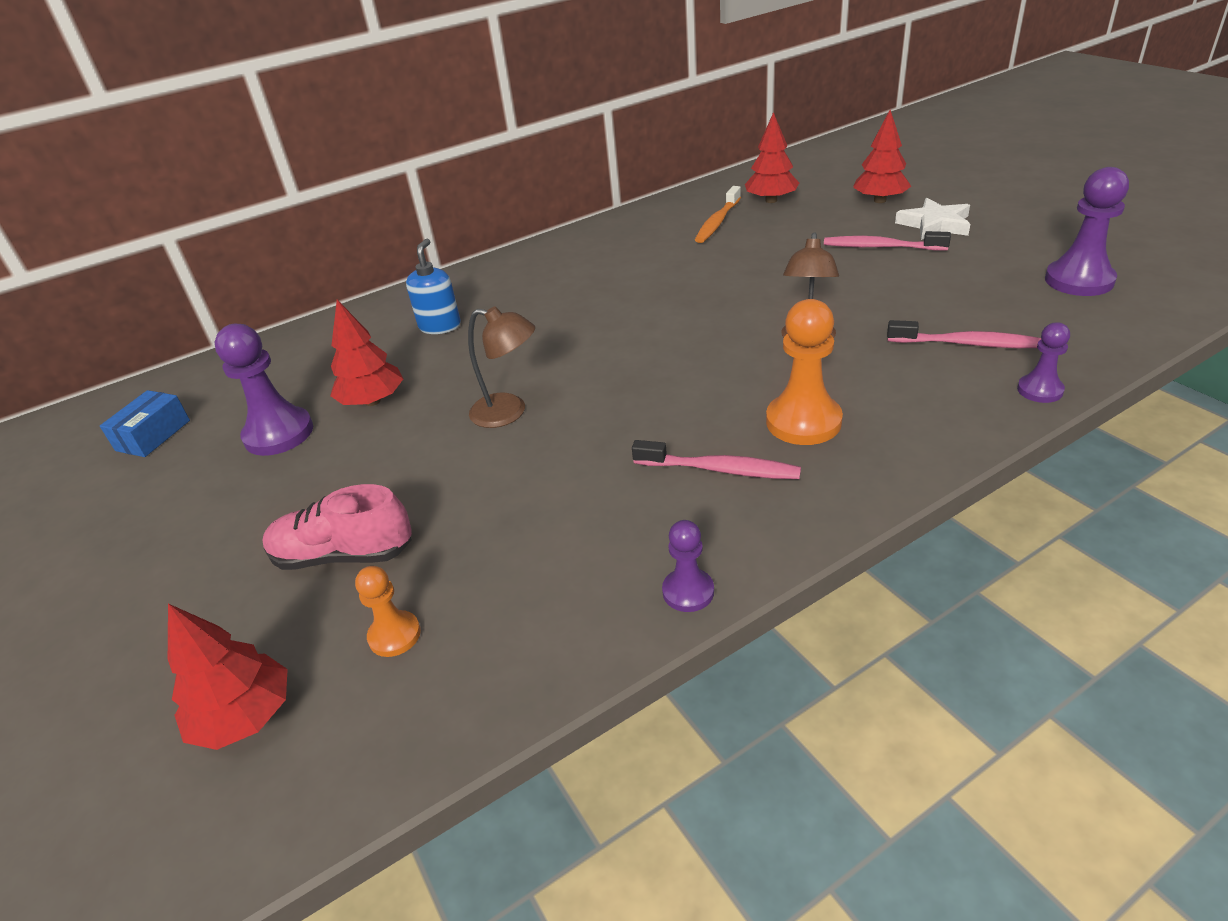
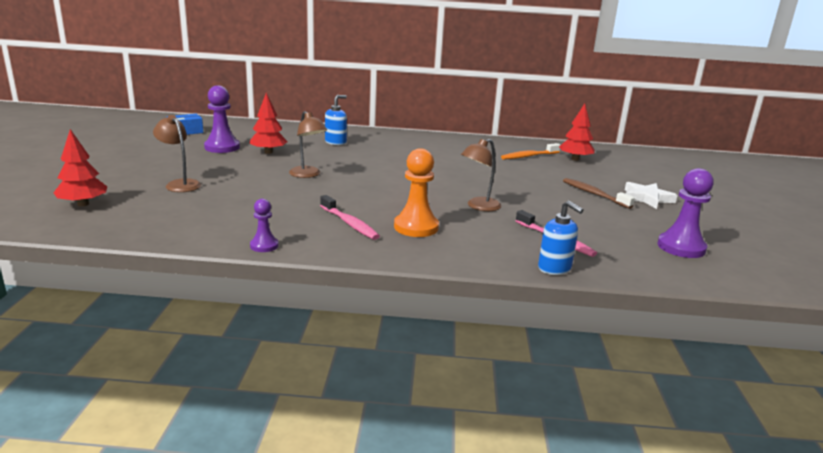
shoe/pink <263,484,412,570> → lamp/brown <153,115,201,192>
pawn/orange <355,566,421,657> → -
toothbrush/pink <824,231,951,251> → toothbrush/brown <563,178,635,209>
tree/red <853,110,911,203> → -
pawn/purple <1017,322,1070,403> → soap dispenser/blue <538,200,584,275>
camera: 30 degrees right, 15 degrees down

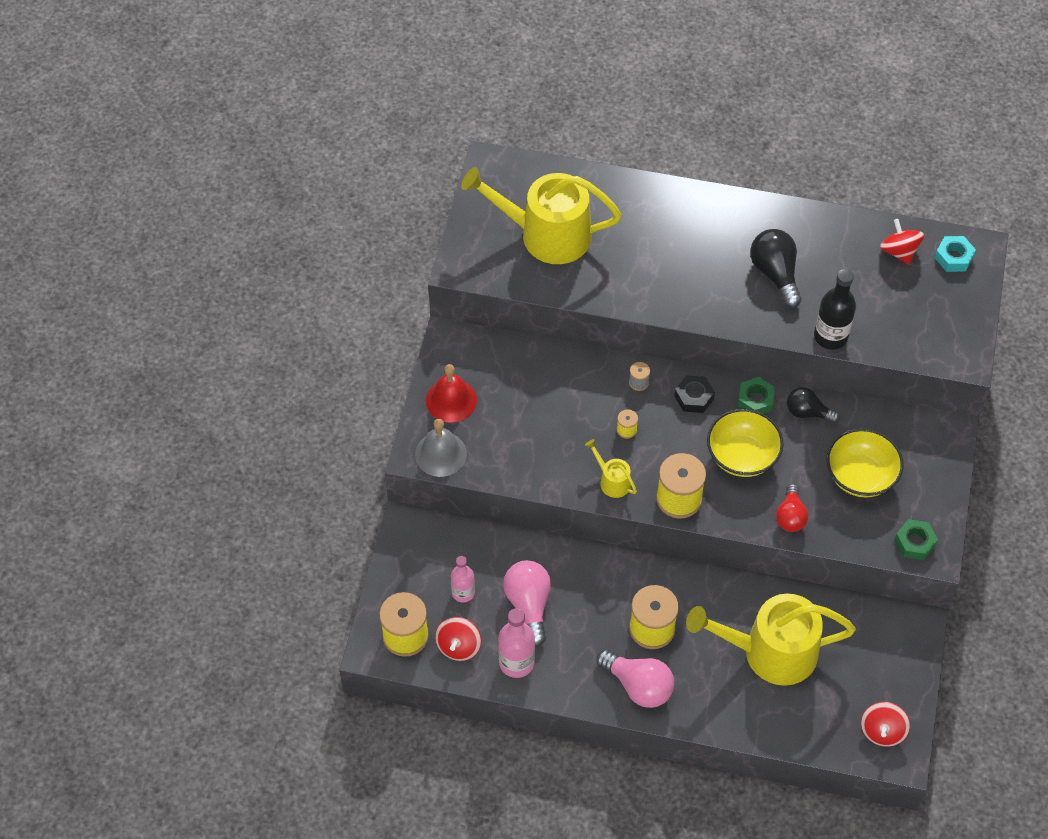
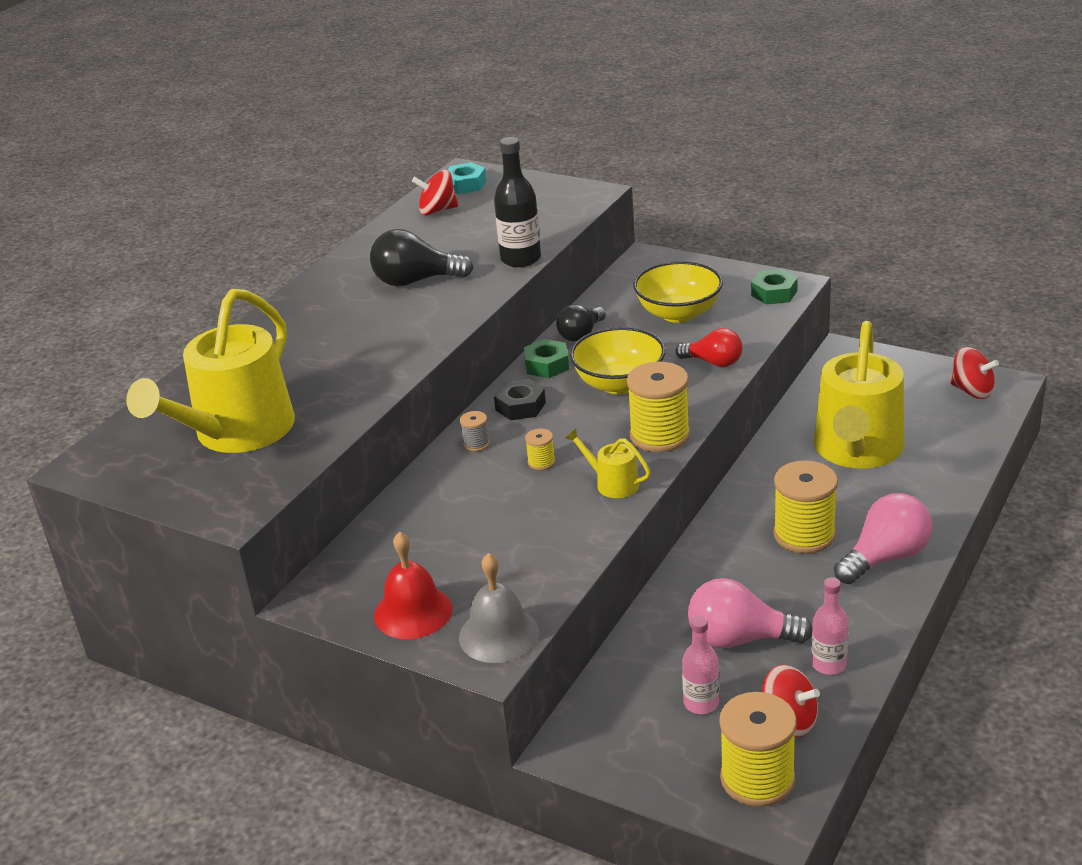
bottle/pink <498,608,535,678> → bottle/pink <811,578,849,675>, x0.67
watering can/yellow <585,439,637,498> → watering can/yellow <565,428,650,498>, 60 degrees clockwise
camera: 70 degrees left, 25 degrees down

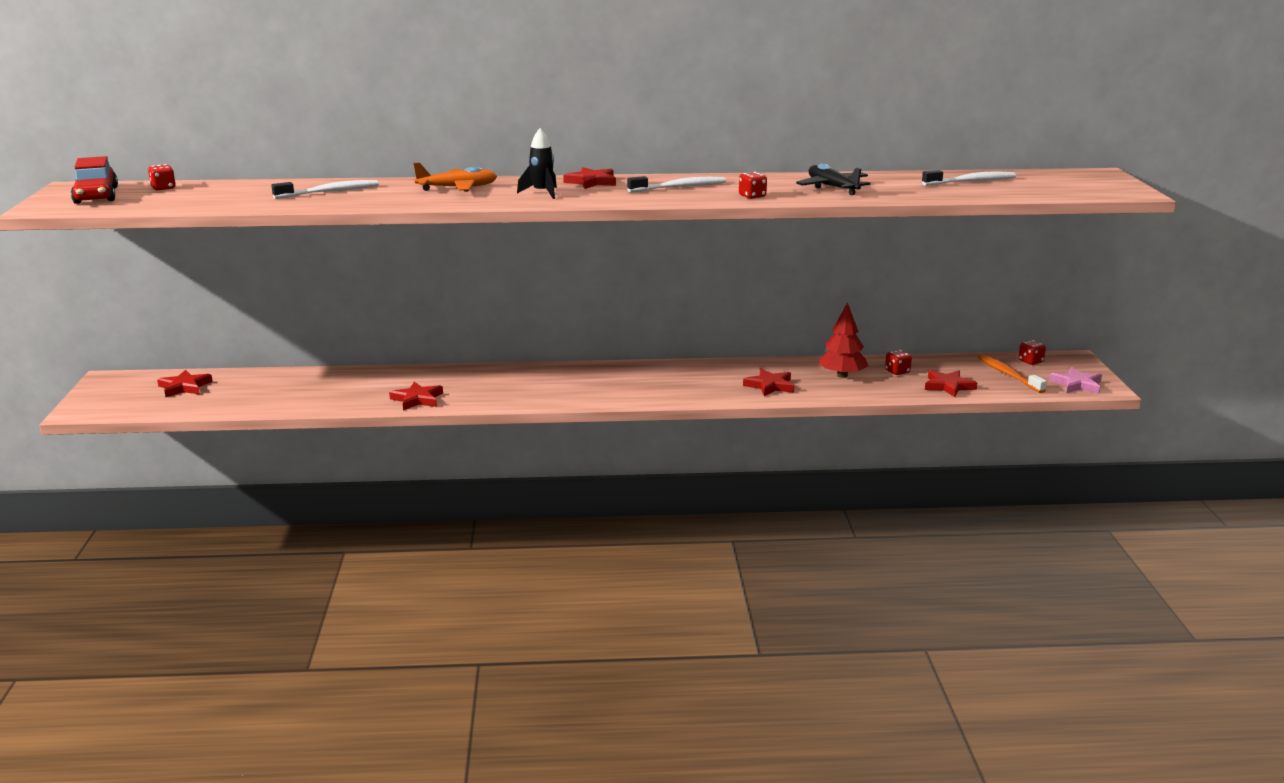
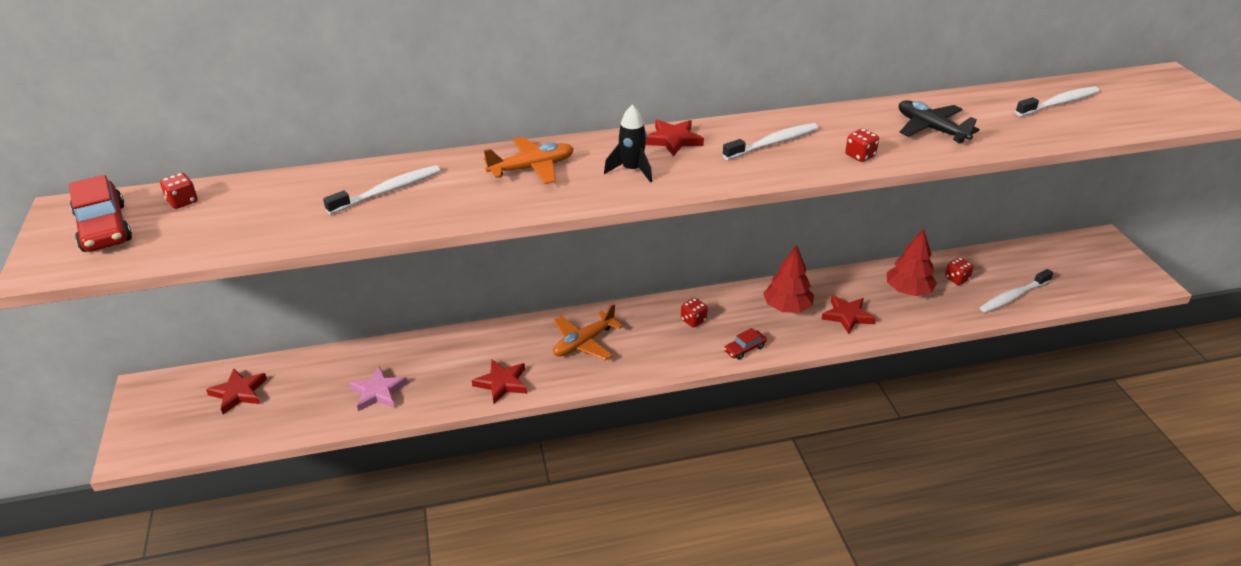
star/red <925,370,977,397> → toothbrush/white <980,269,1053,313>
toothbrush/orange <977,354,1047,393> → -
dice/red <1018,340,1046,365> → dice/red <681,298,708,328>, moved
star/pink <1049,367,1102,394> → star/pink <349,366,408,411>, moved
- → plane/orange <553,304,623,360>
- → car/red <724,328,767,360>
- → tree/red <763,245,814,313>
camera: 10 degrees left, 15 degrees up

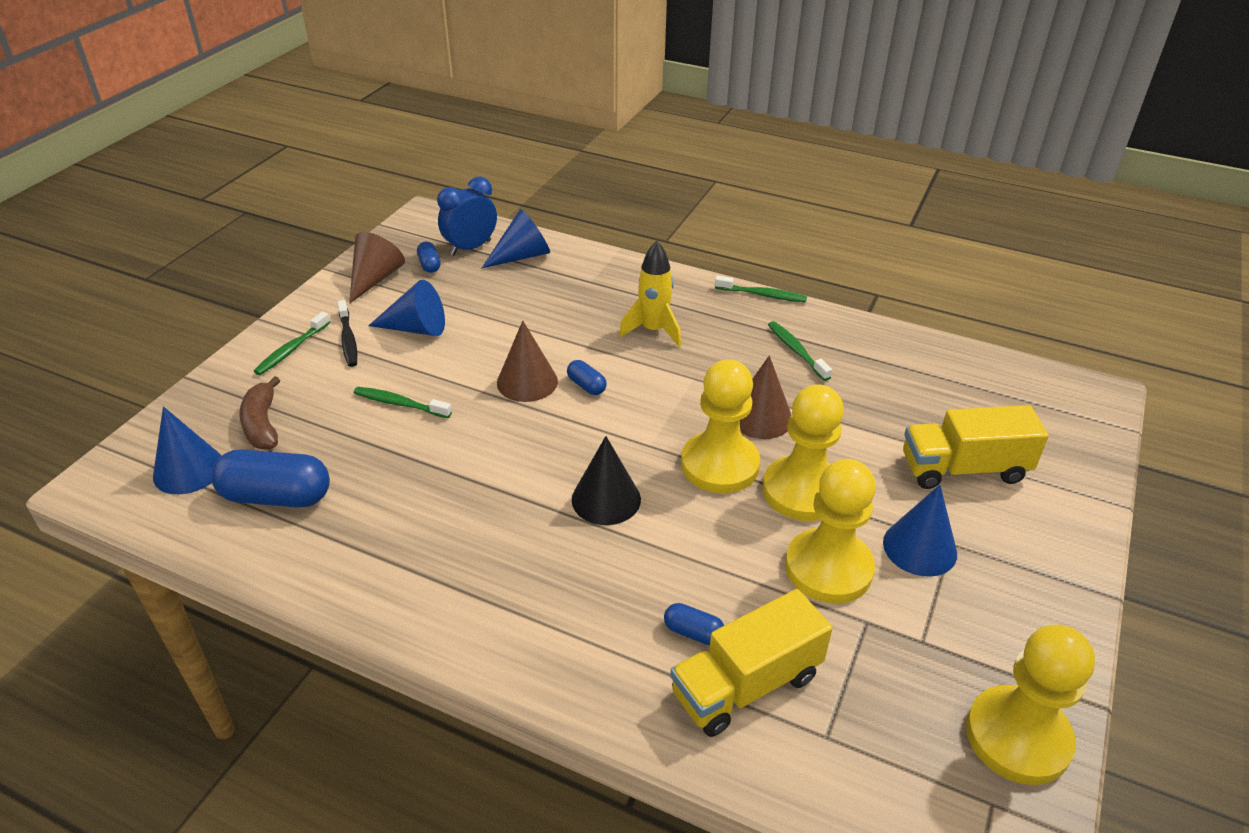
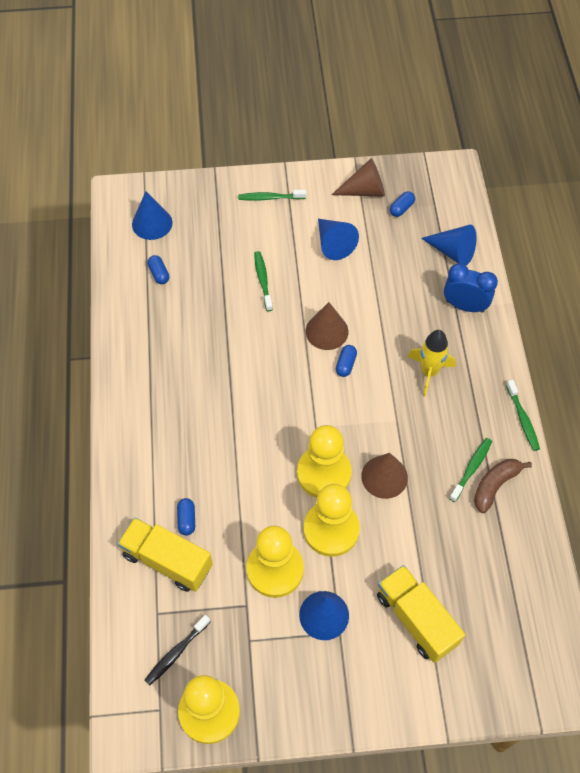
capsule/blue <212,449,330,507> → capsule/blue <148,255,169,284>, x0.48
banana/brown <239,376,280,450> → banana/brown <474,459,532,513>, moved
toothbrush/black <337,300,357,367> → toothbrush/black <144,615,210,685>, moved
clock/blue <437,176,497,255> → clock/blue <444,264,498,313>, moved
cone/black <572,436,641,525> → -
camera: 60 degrees right, 20 degrees up

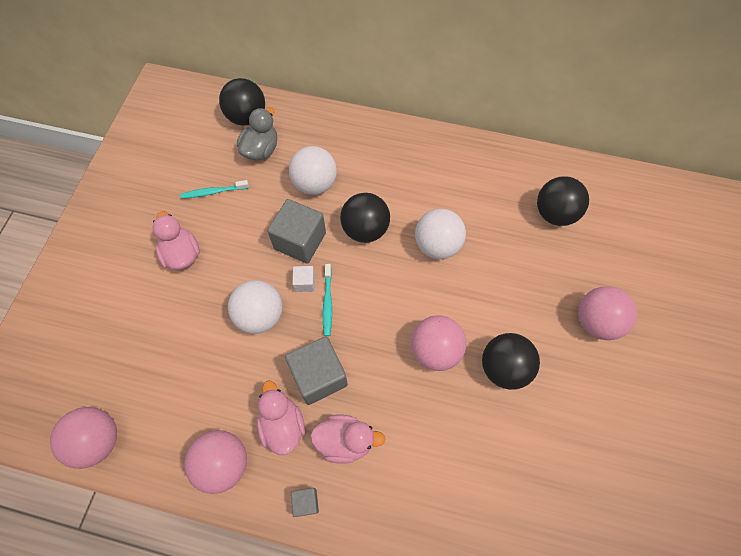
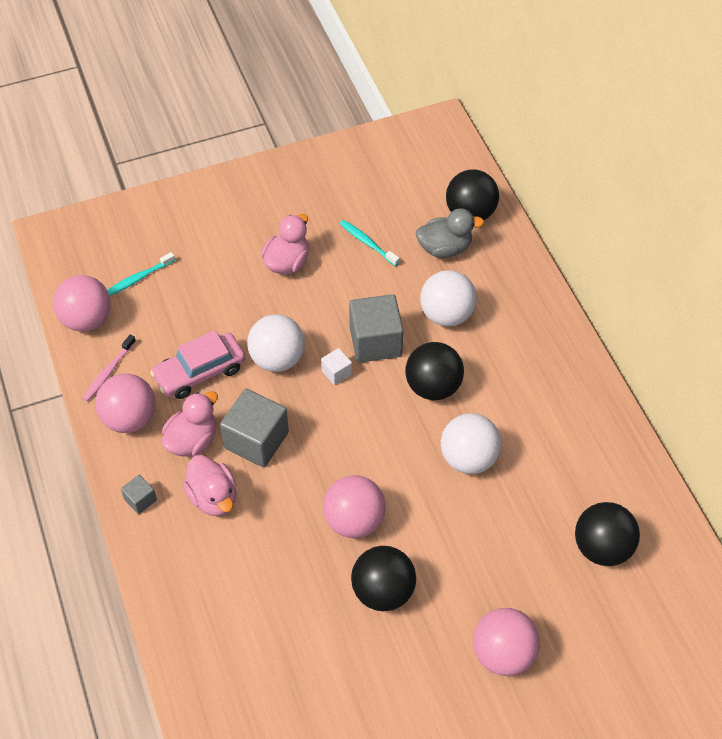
toothbrush/turquoise <323,264,332,336> → toothbrush/turquoise <107,252,175,296>, moved
- → toothbrush/pink <82,335,136,402>
- → car/pink <150,330,246,399>
camera: 55 degrees right, 10 degrees down

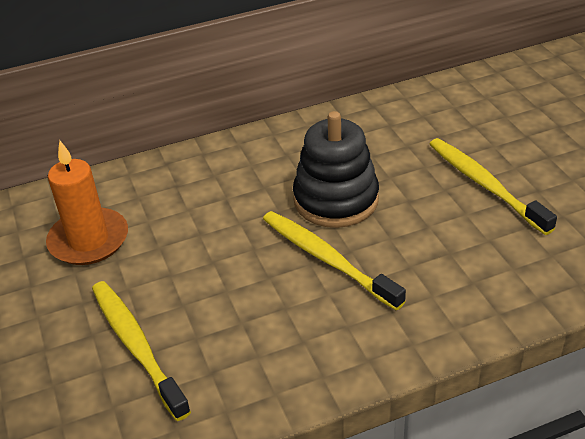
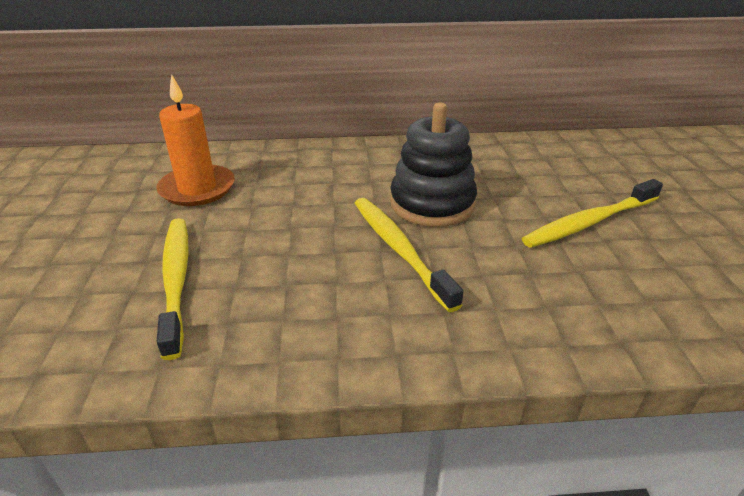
toothbrush/yellow <429,138,557,235> → toothbrush/yellow <522,179,663,248>, 105 degrees counterclockwise
camera: 15 degrees right, 5 degrees down

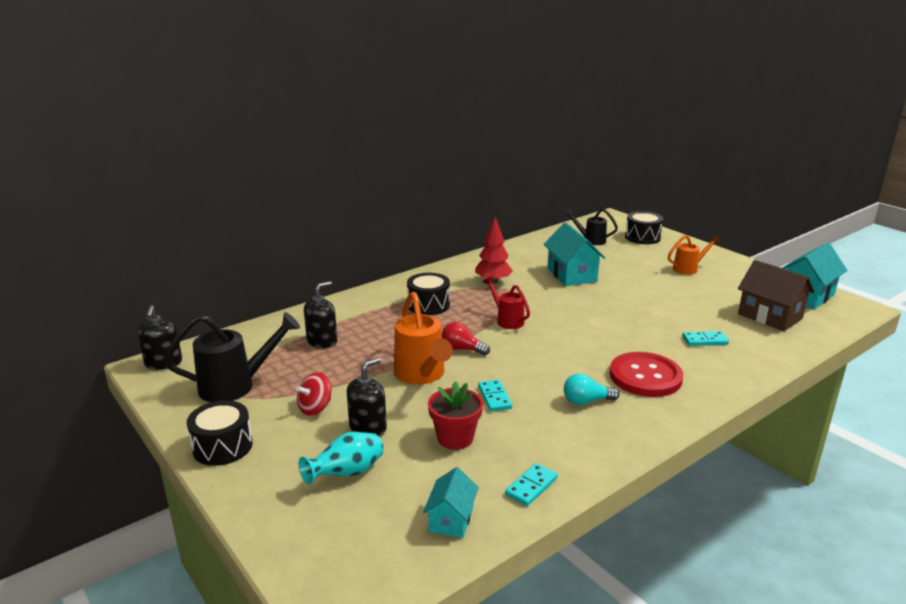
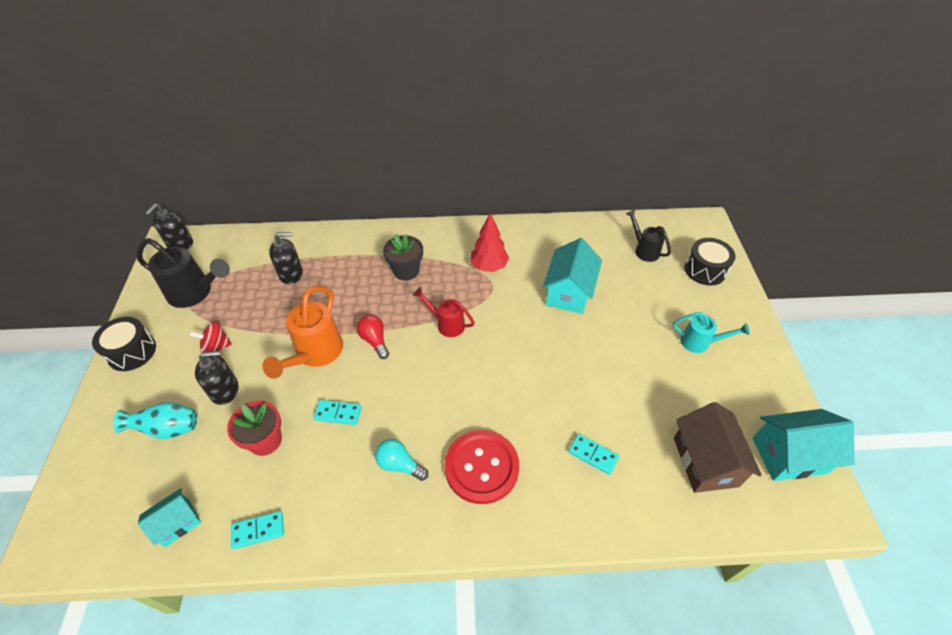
drum/black <407,273,450,315> → flower pot/black <383,234,423,280>
domino/turquoise <478,380,512,412> → domino/turquoise <314,400,362,425>, 75 degrees clockwise
watering can/red <483,276,530,329> → watering can/red <413,287,475,337>, 60 degrees counterclockwise
watering can/orange <668,235,720,275> → watering can/turquoise <673,312,750,353>
camera: 35 degrees right, 25 degrees up

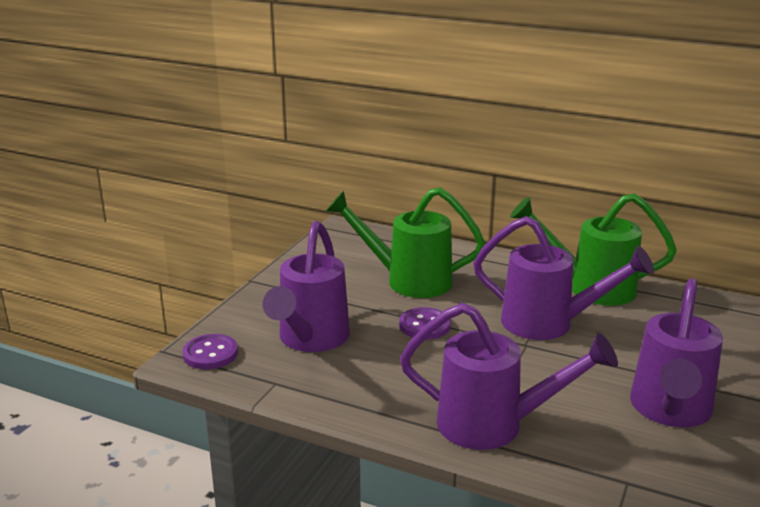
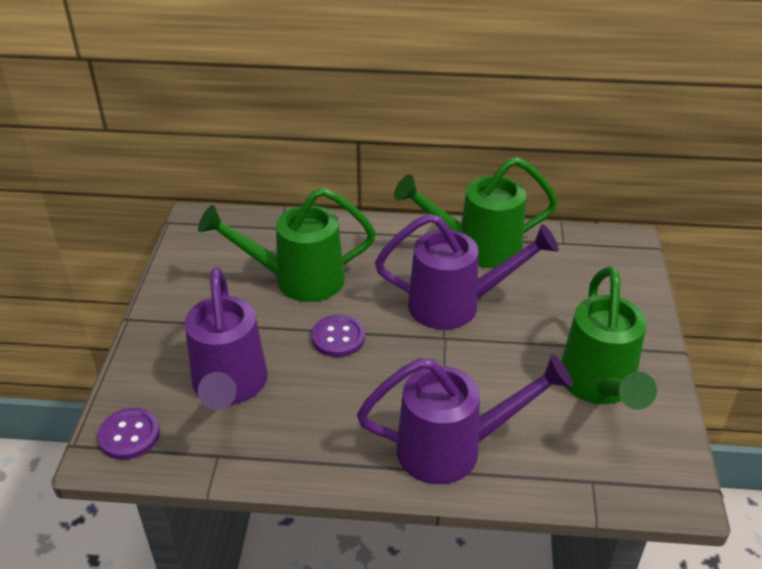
watering can/purple <630,278,723,427> → watering can/green <561,266,657,410>
camera: 20 degrees left, 15 degrees up

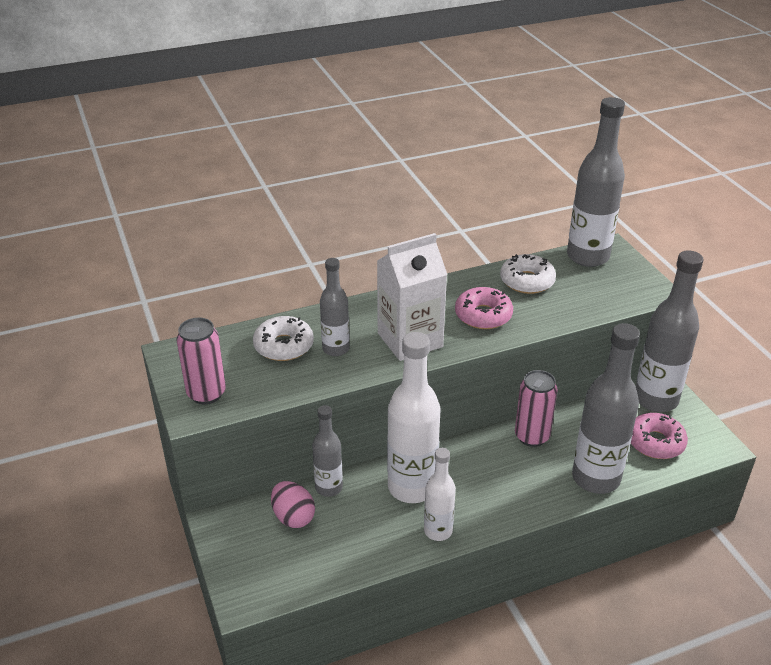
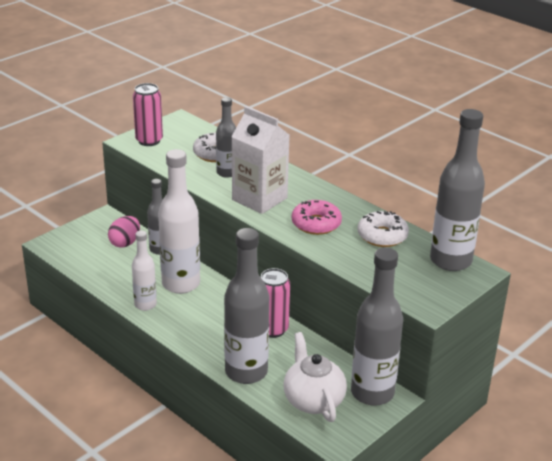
donut/pink <631,413,688,459> → teapot/white <284,332,347,422>
camera: 65 degrees right, 5 degrees down

